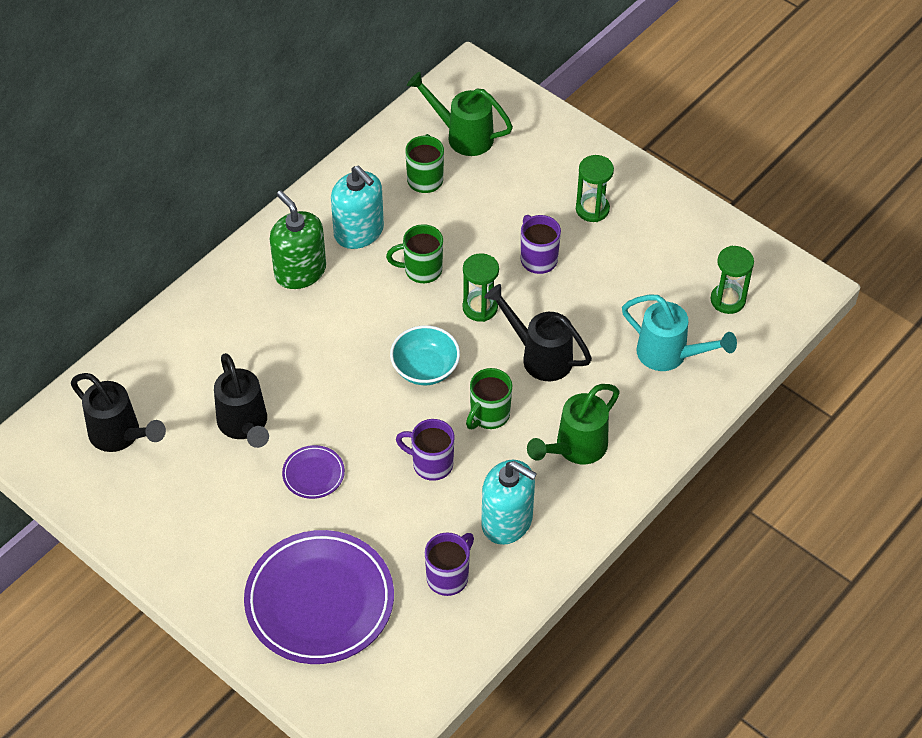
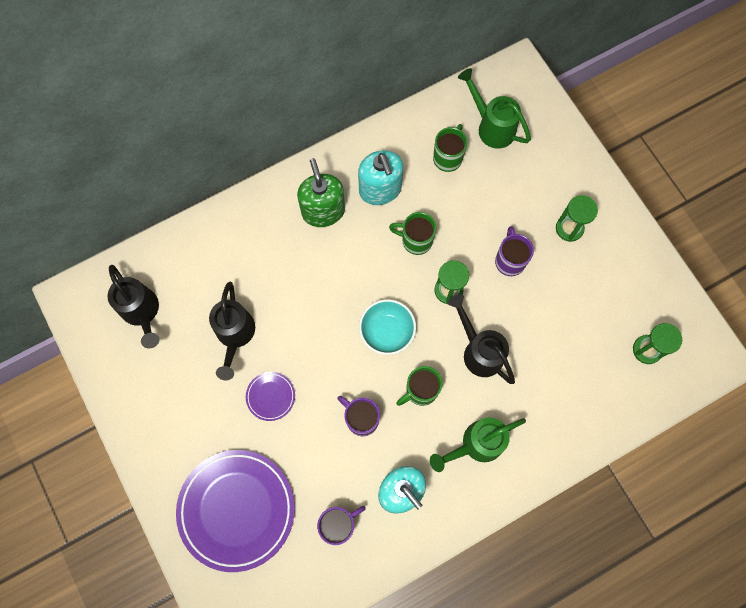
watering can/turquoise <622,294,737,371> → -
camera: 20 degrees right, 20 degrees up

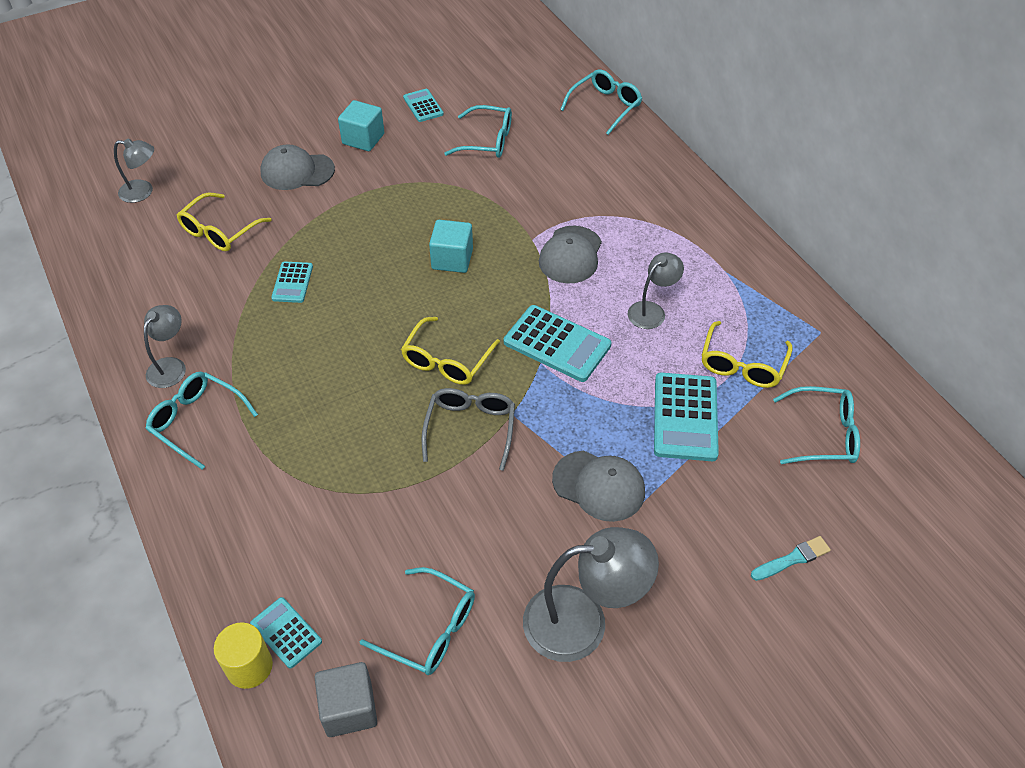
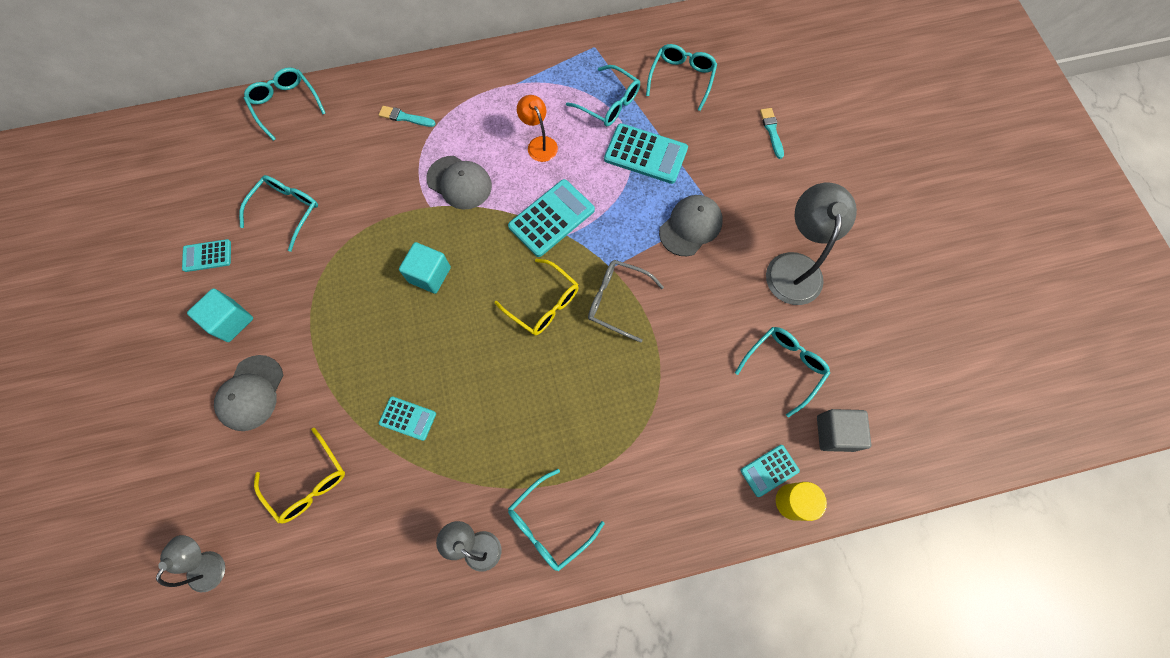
lamp/grey <627,252,684,329> → lamp/orange <517,95,558,162>
glasses/yellow <702,321,793,388> → glasses/turquoise <566,65,640,126>
- → brush/turquoise <379,106,436,127>
camera: 75 degrees left, 20 degrees up

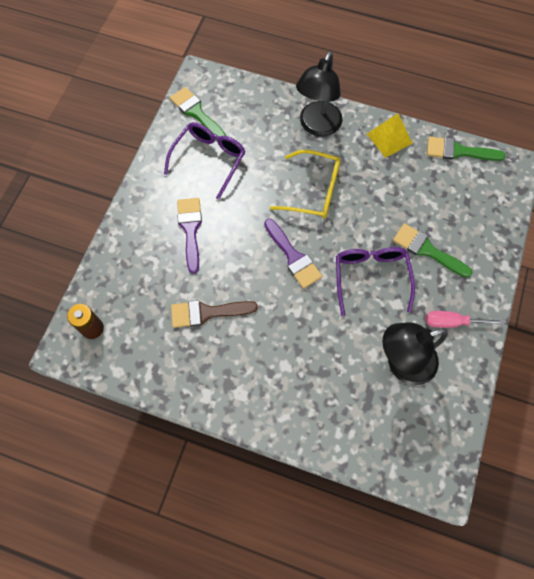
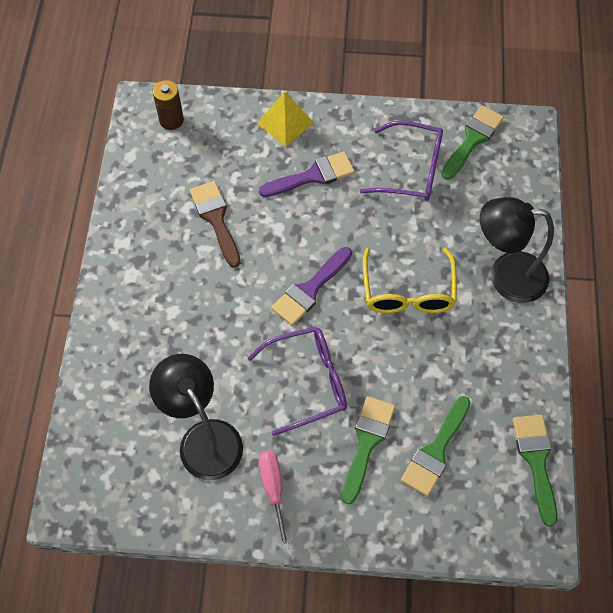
pyramid/yellow <367,113,412,158> → pyramid/yellow <257,91,314,147>, moved
- → brush/green <401,396,471,496>
camera: 75 degrees right, 5 degrees down

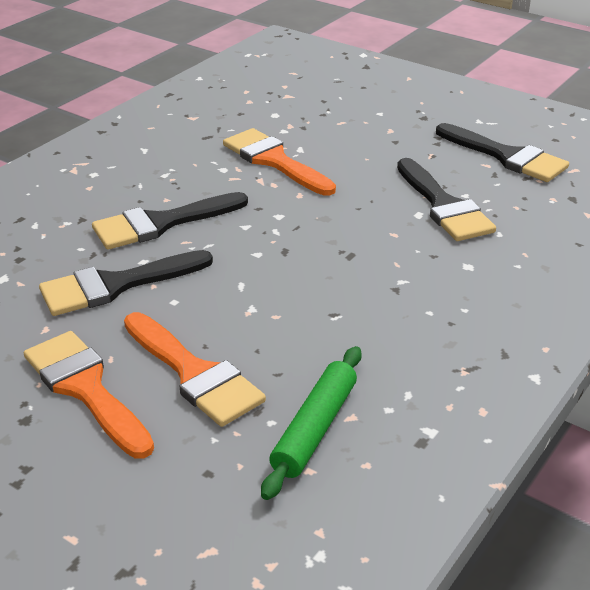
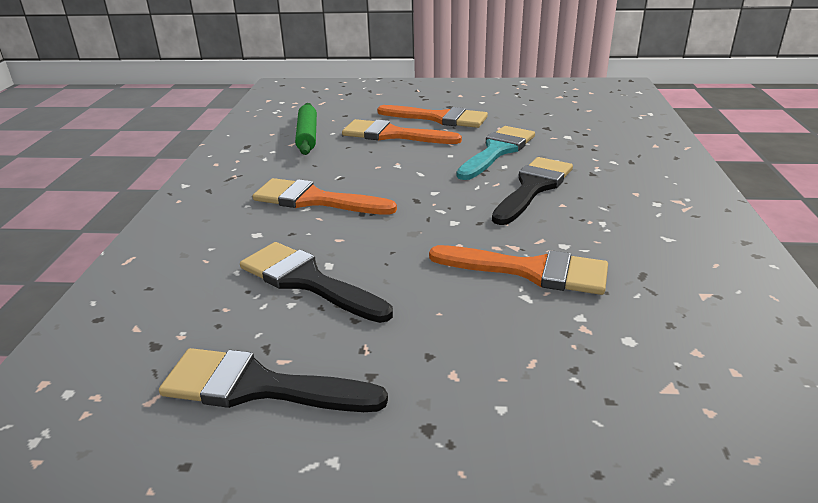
brush/black <39,250,213,316> → brush/turquoise <457,126,535,180>
- → brush/orange <253,178,397,215>
camera: 150 degrees right, 5 degrees down

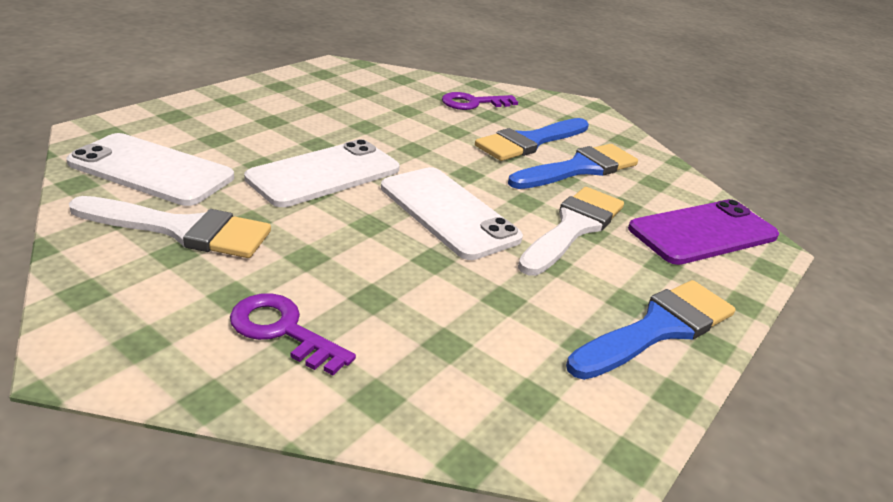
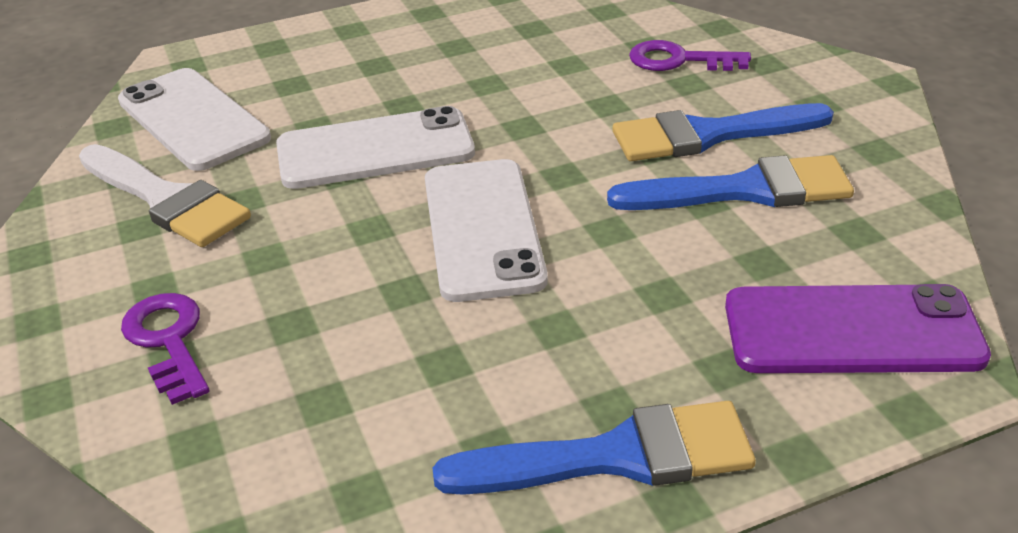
brush/white <518,187,624,276> → -
camera: 35 degrees right, 5 degrees up

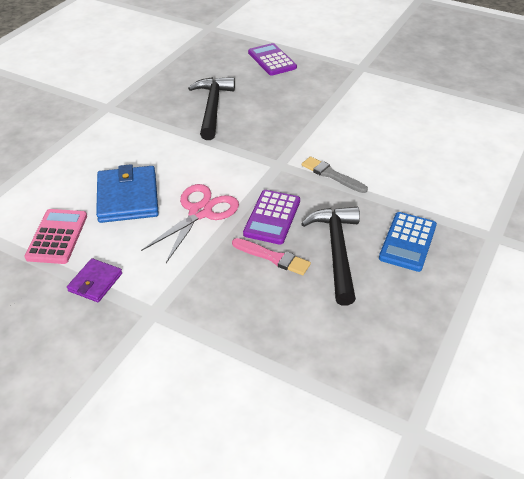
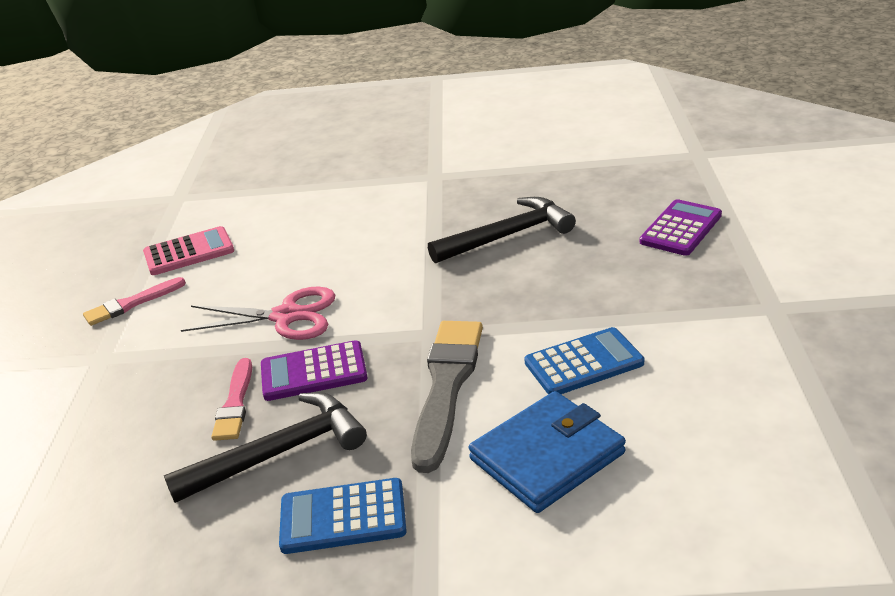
wallet/purple <67,258,122,302> → brush/pink <83,277,186,326>
wallet/blue <96,164,159,223> → wallet/blue <469,391,626,513>, moved
brush/grey <302,156,368,193> → brush/grey <411,321,483,473>, x1.76
- → calculator/blue <524,327,644,394>
camera: 65 degrees right, 10 degrees down

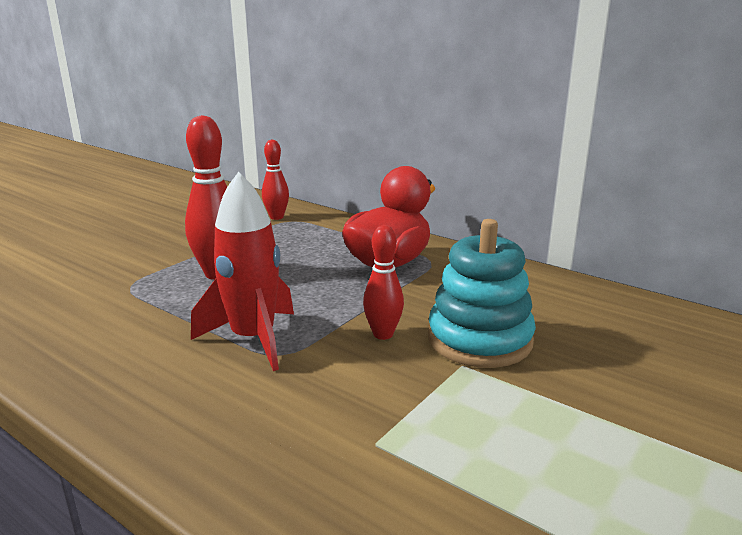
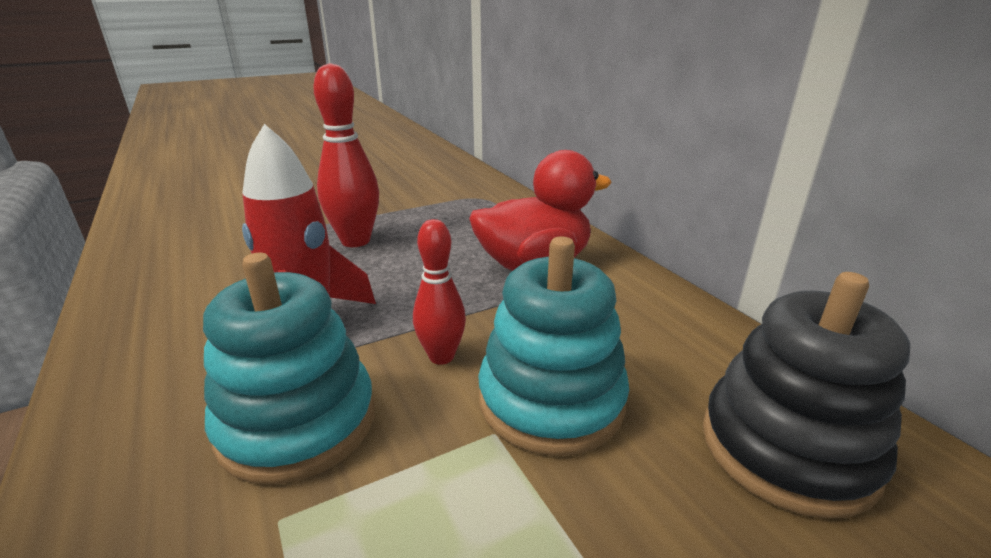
bowling pin/red <262,140,289,220> → -
- → stacking toy/turquoise <203,253,375,485>
- → stacking toy/black <703,272,910,519>
camera: 25 degrees right, 5 degrees up

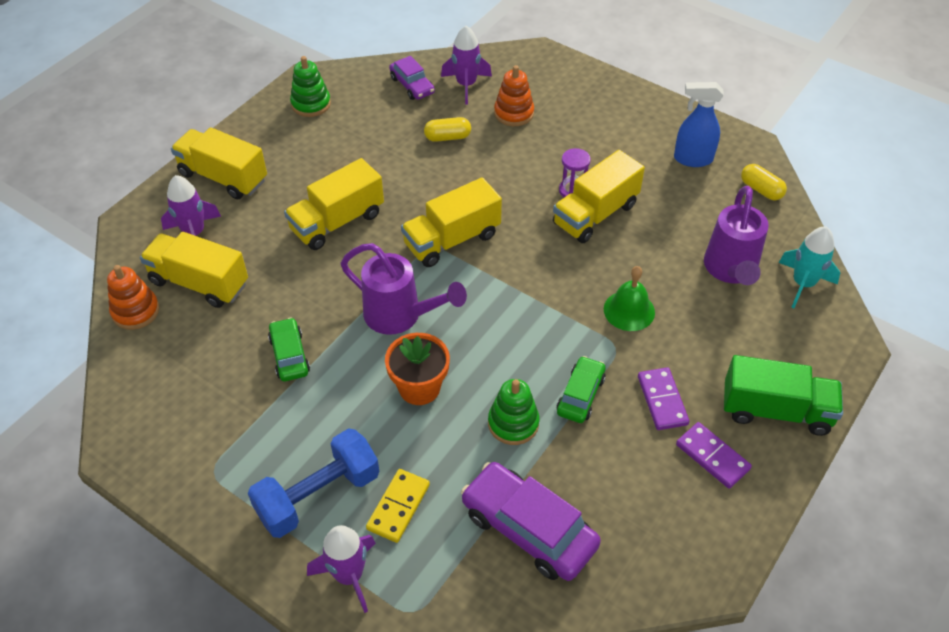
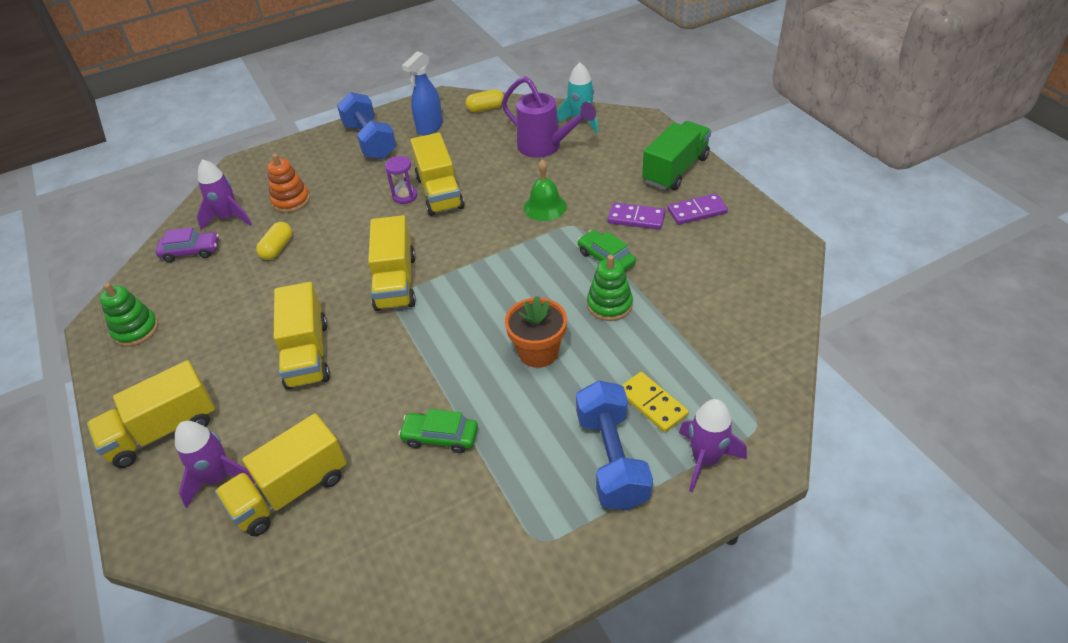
stacking toy/orange <107,265,159,330> → -
watering can/purple <341,243,467,335> → -
car/purple <461,462,601,581> → -
- → dumbbell/blue <337,92,396,159>
camera: 60 degrees left, 5 degrees down

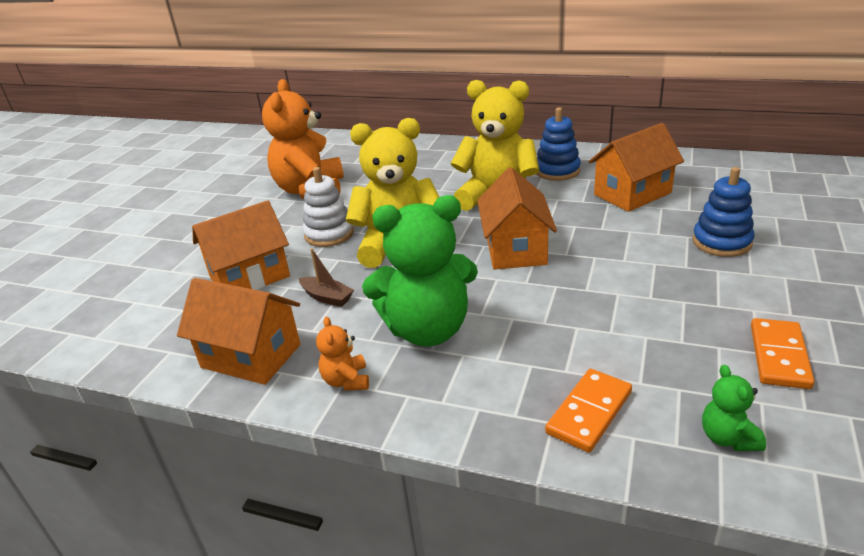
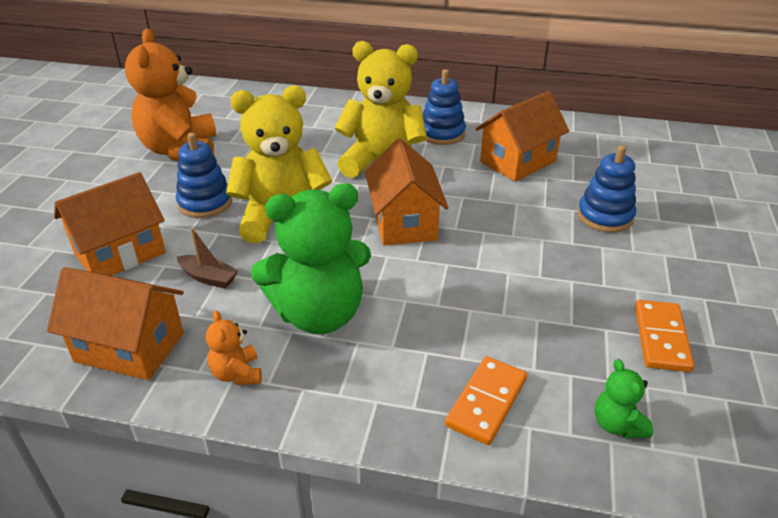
stacking toy/white <302,167,354,247> → stacking toy/blue <176,133,232,218>
camera: 10 degrees left, 5 degrees up

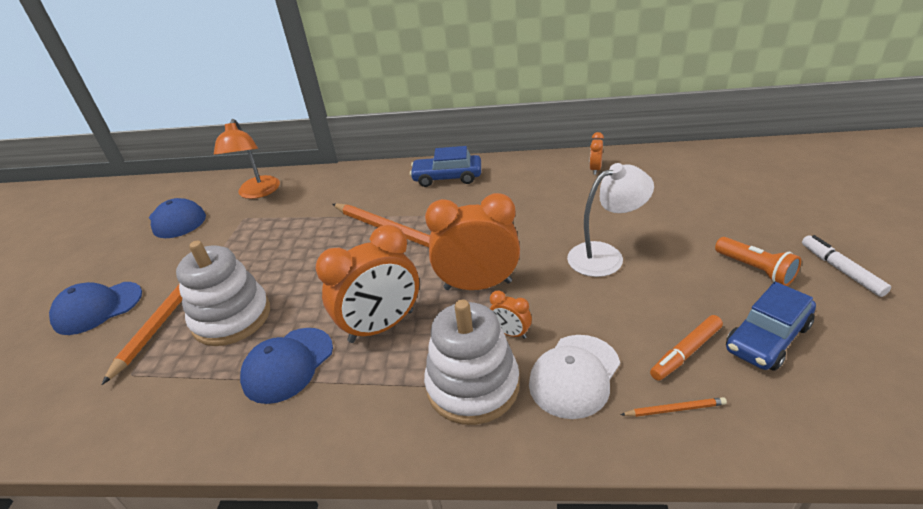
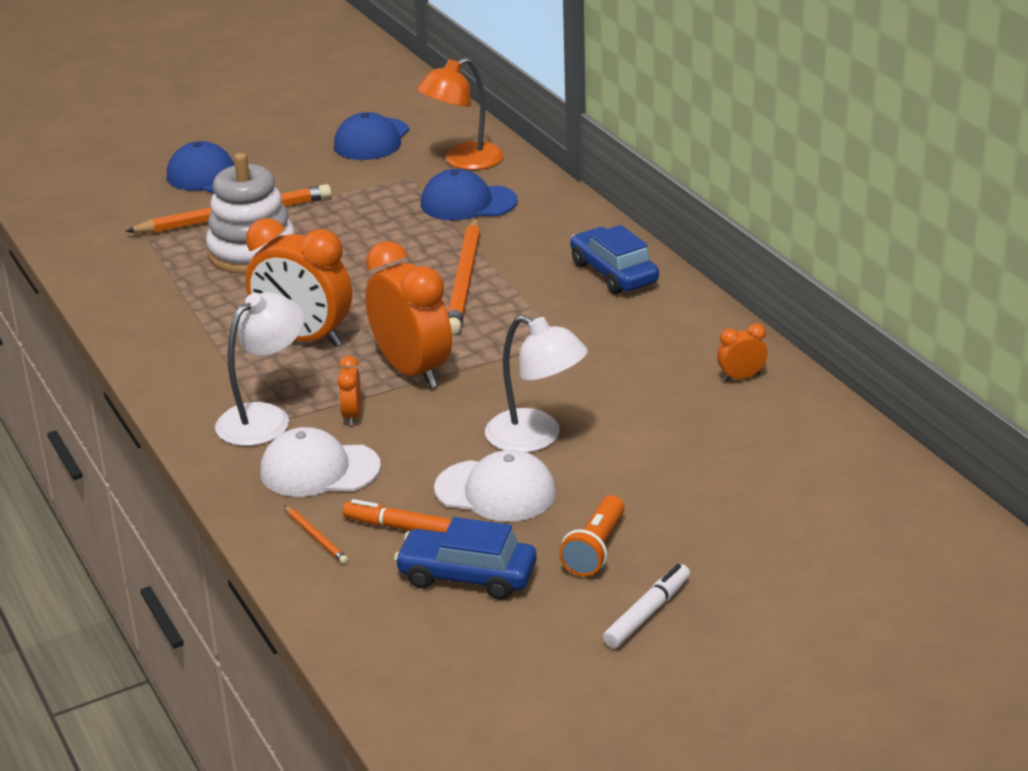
cap/blue <240,328,333,404> → cap/blue <421,169,518,220>, moved
stacking toy/white <424,299,520,425> → lamp/white <215,292,304,446>
- → cap/white <434,450,556,522>
camera: 55 degrees right, 5 degrees down

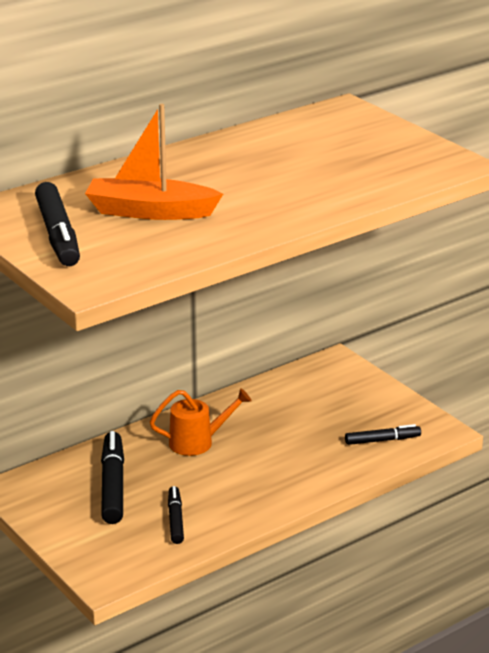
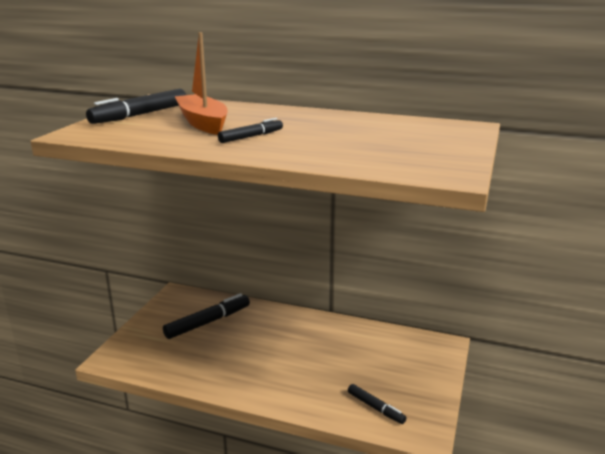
watering can/orange <150,388,252,456> → -
marker/black <168,486,184,544> → marker/black <218,118,283,143>, moved
camera: 55 degrees right, 5 degrees down

